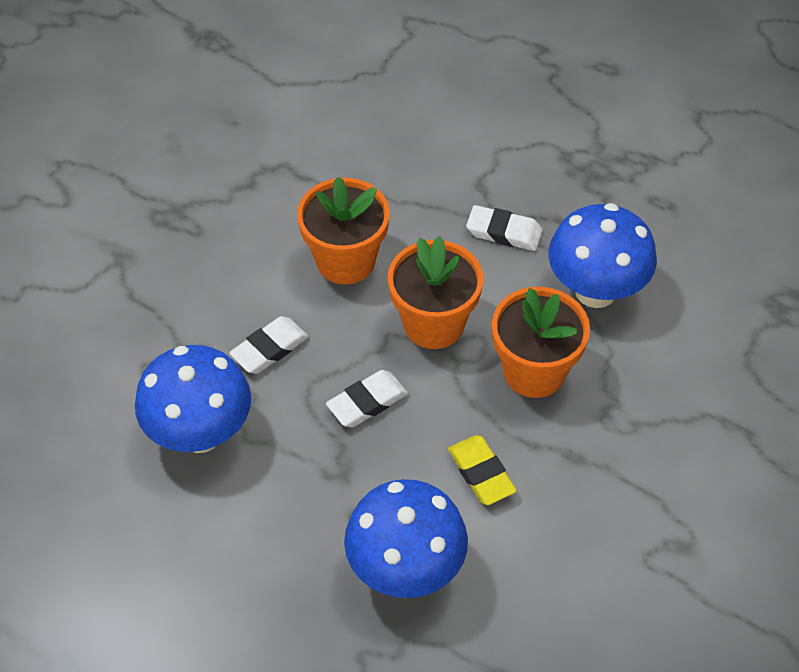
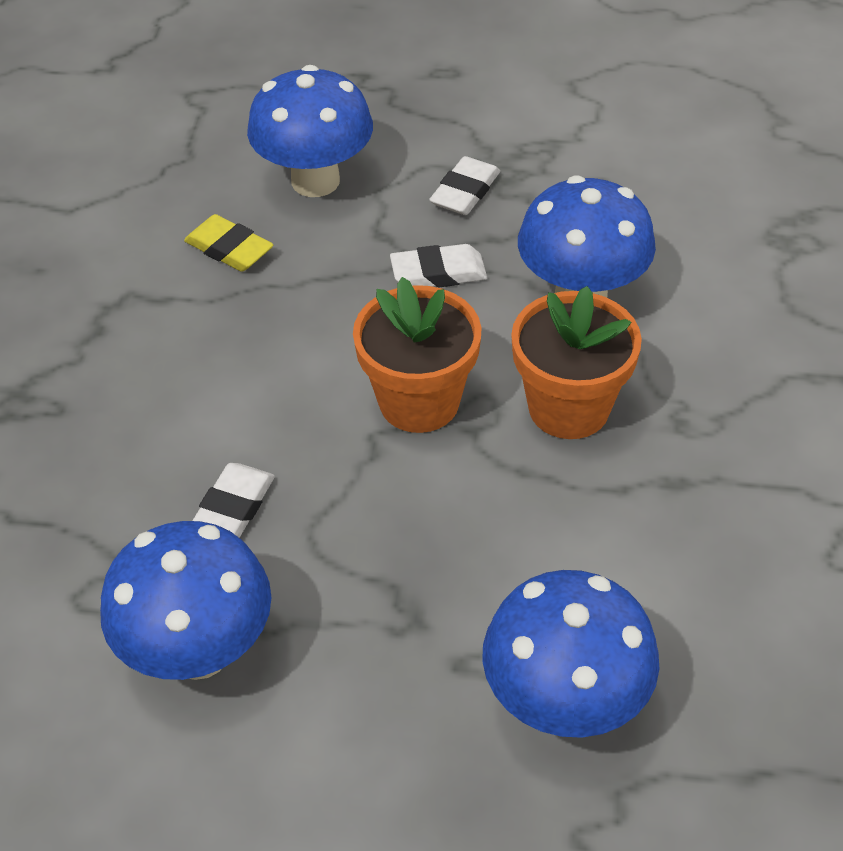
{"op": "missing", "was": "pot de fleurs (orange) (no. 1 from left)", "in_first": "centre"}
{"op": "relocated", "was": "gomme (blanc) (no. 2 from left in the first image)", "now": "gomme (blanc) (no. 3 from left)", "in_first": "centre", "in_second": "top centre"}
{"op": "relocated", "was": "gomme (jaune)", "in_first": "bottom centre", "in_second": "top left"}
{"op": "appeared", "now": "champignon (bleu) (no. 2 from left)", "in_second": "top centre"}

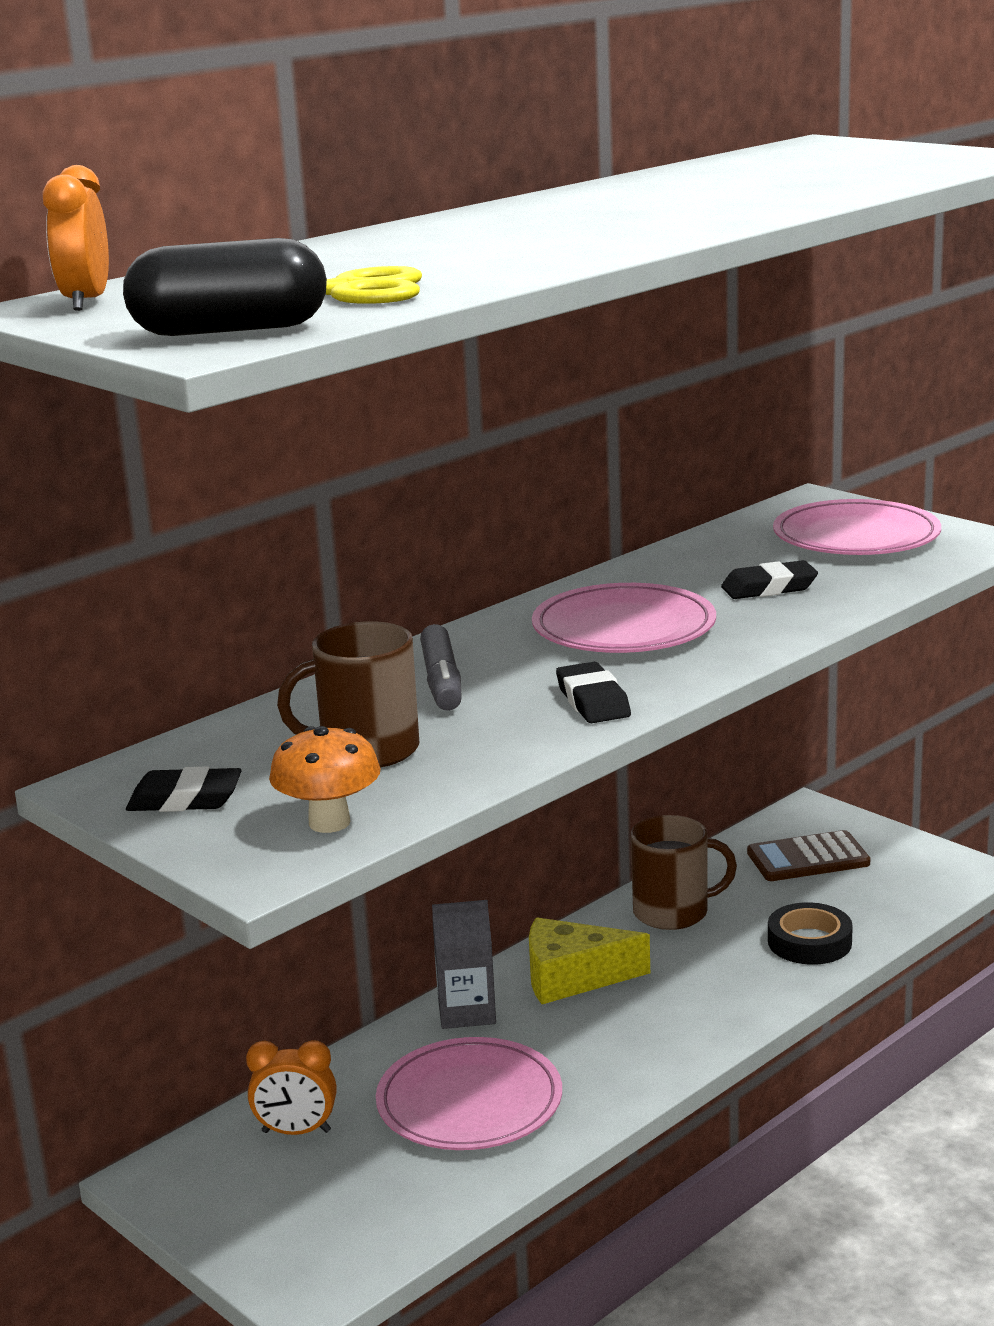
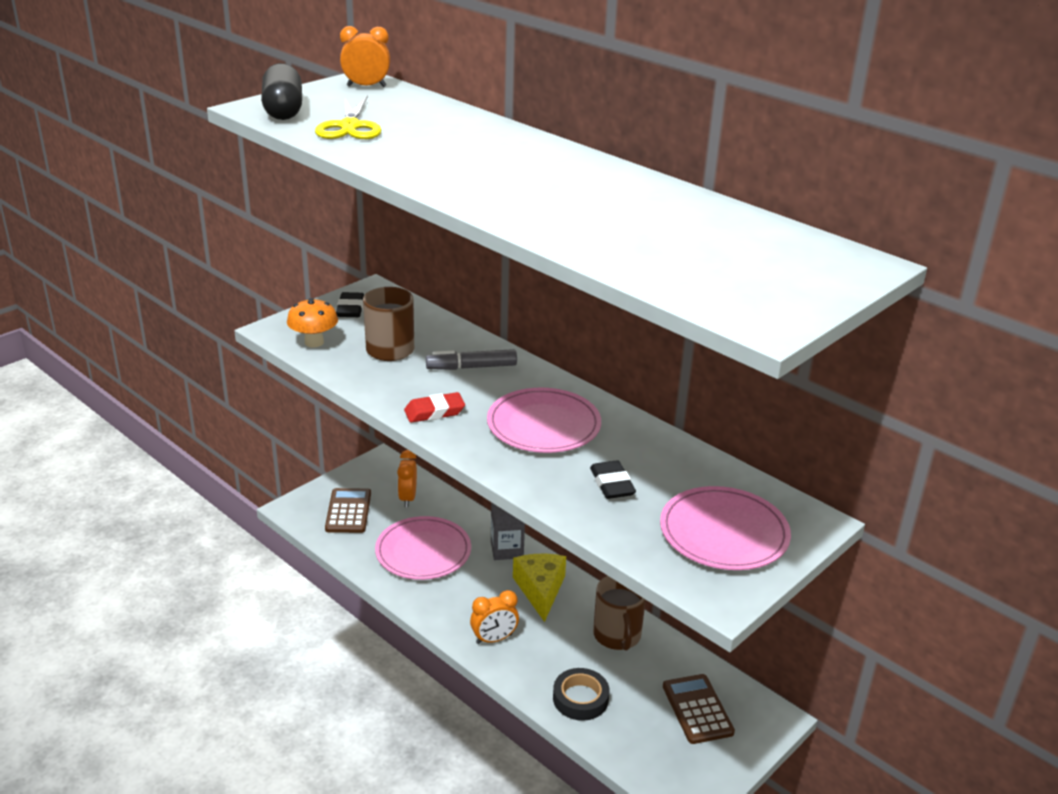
{"op": "colour", "was": "gomme (noir) (no. 2 from left)", "now": "gomme (rouge)", "in_first": "centre", "in_second": "centre"}
{"op": "appeared", "now": "calculatrice (marron) (no. 1 from left)", "in_second": "middle left"}
{"op": "appeared", "now": "réveil (orange) (no. 3 from left)", "in_second": "bottom centre"}

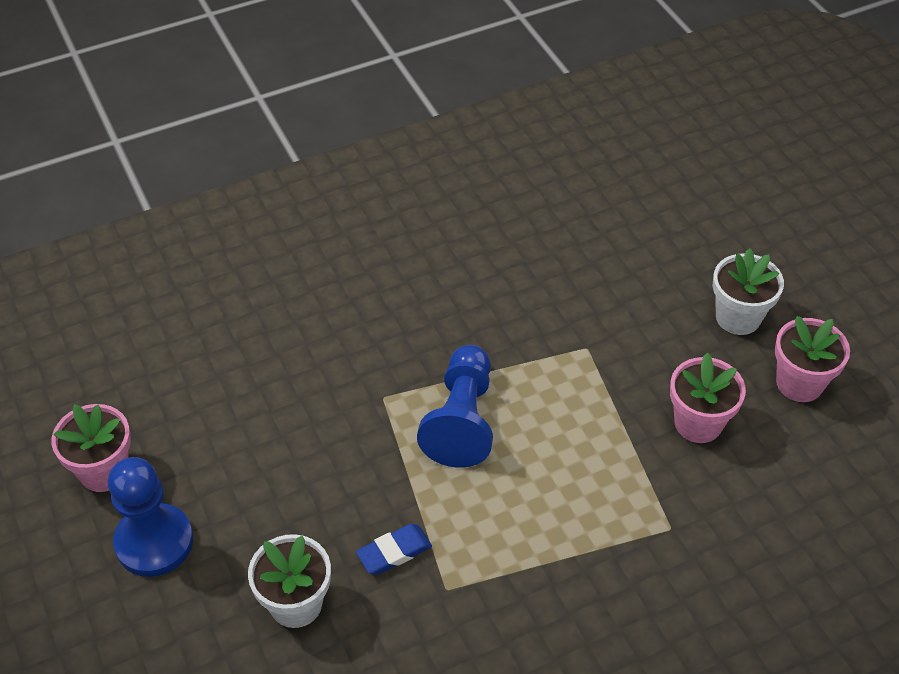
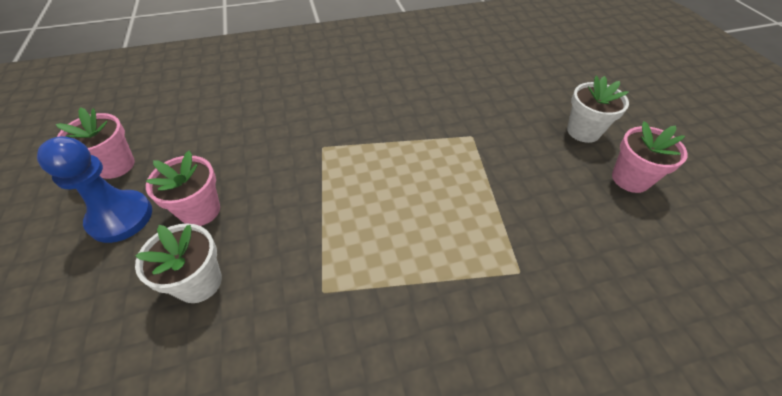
{"op": "missing", "was": "pion (bleu) (no. 2 from left)", "in_first": "centre"}
{"op": "relocated", "was": "pot de fleurs (rose) (no. 2 from left)", "in_first": "middle right", "in_second": "middle left"}
{"op": "missing", "was": "gomme (bleu)", "in_first": "bottom centre"}

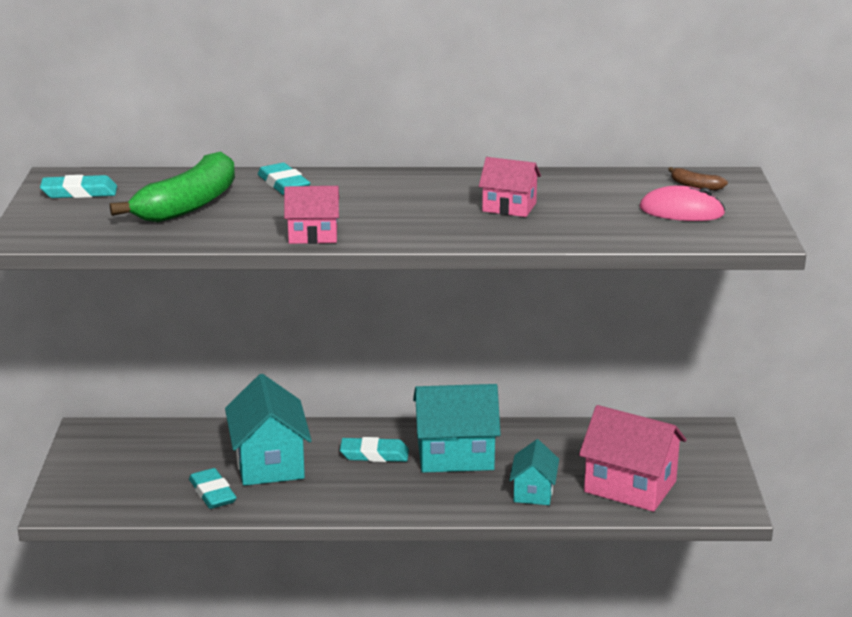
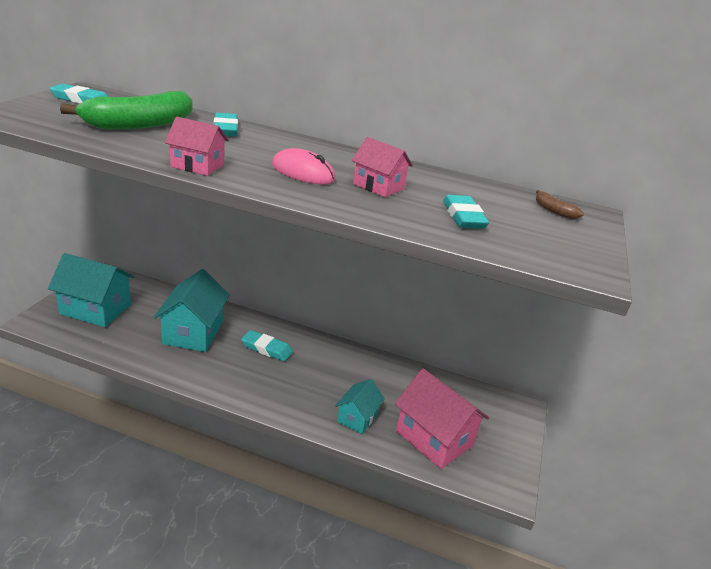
{"op": "relocated", "was": "souris (rose)", "in_first": "top right", "in_second": "top centre"}
{"op": "relocated", "was": "maison (turquoise) (no. 2 from left in the first image)", "now": "maison (turquoise) (no. 1 from left)", "in_first": "bottom centre", "in_second": "middle left"}
{"op": "relocated", "was": "gomme (turquoise) (no. 2 from left in the first image)", "now": "gomme (turquoise) (no. 4 from left)", "in_first": "bottom left", "in_second": "centre"}

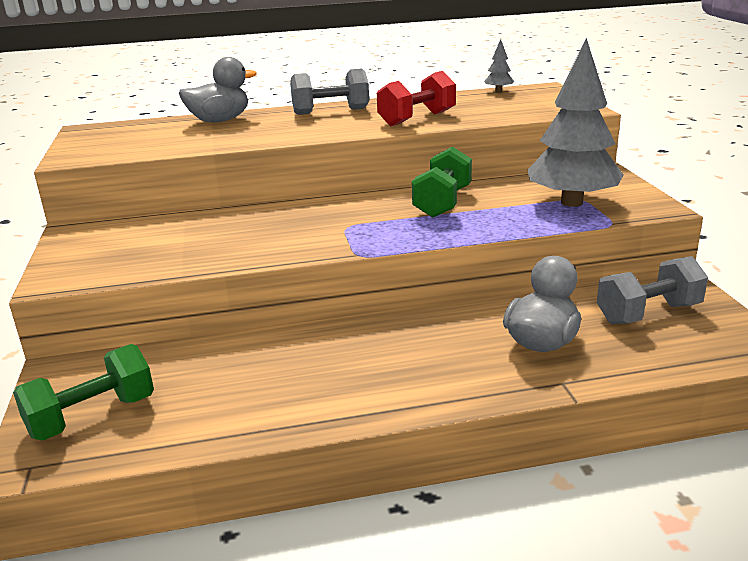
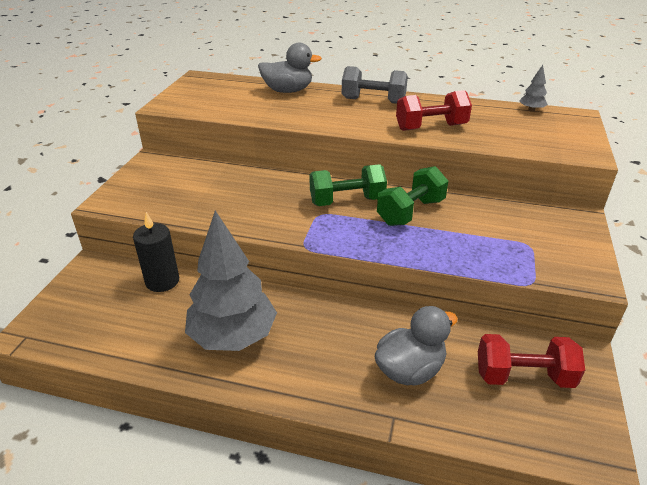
{"op": "relocated", "was": "arbre (gris) (no. 2 from left in the first image)", "now": "arbre (gris) (no. 1 from left)", "in_first": "top right", "in_second": "centre"}
{"op": "colour", "was": "haltère (gris) (no. 2 from left)", "now": "haltère (rouge) (no. 2 from left)", "in_first": "middle right", "in_second": "bottom right"}
{"op": "relocated", "was": "haltère (vert) (no. 1 from left)", "in_first": "bottom left", "in_second": "centre"}
{"op": "appeared", "now": "bougie (noir)", "in_second": "middle left"}

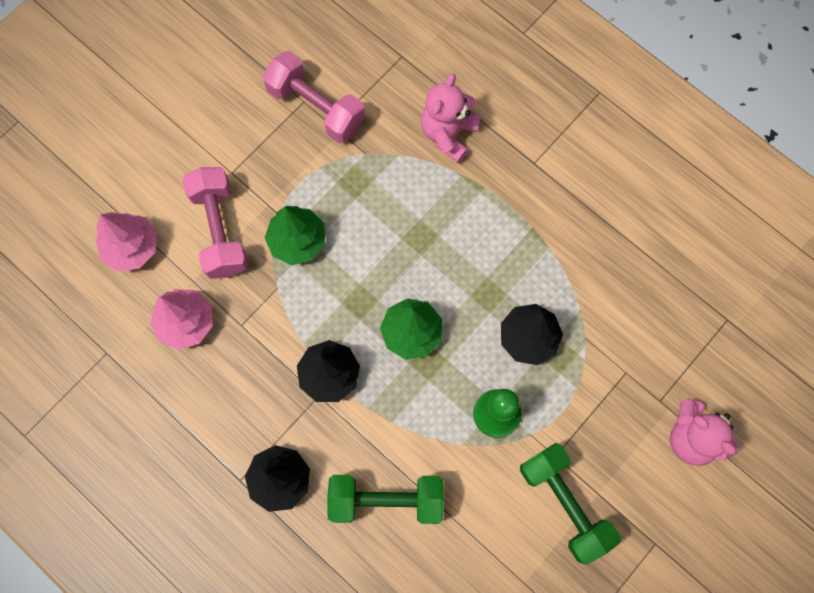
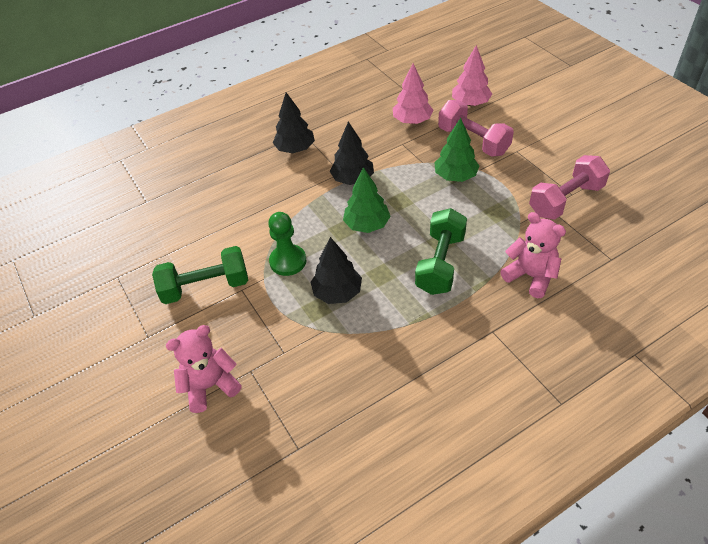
{"op": "spun", "was": "haltère (rose) (no. 1 from left)", "in_first": "middle left", "in_second": "top right", "clockwise": 45}
{"op": "relocated", "was": "haltère (vert) (no. 1 from left in the first image)", "now": "haltère (vert) (no. 2 from left)", "in_first": "bottom centre", "in_second": "centre"}

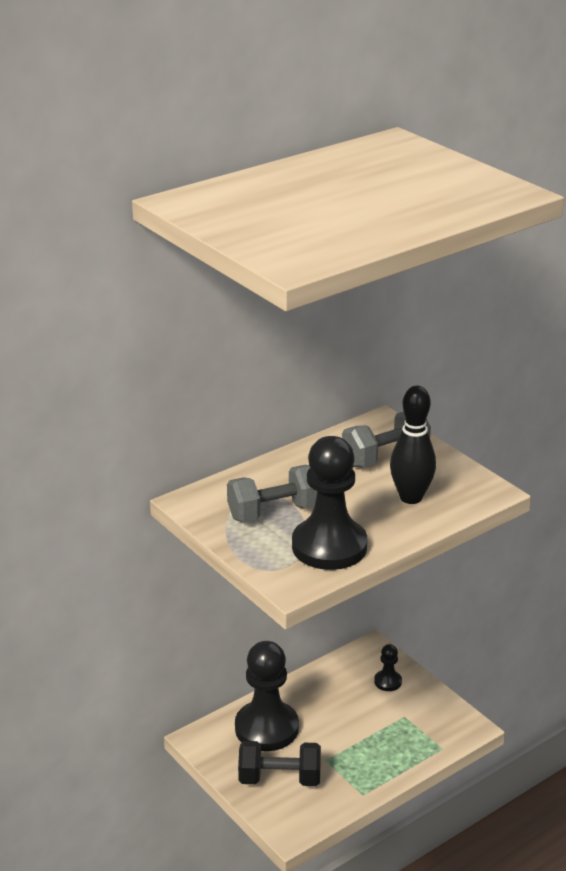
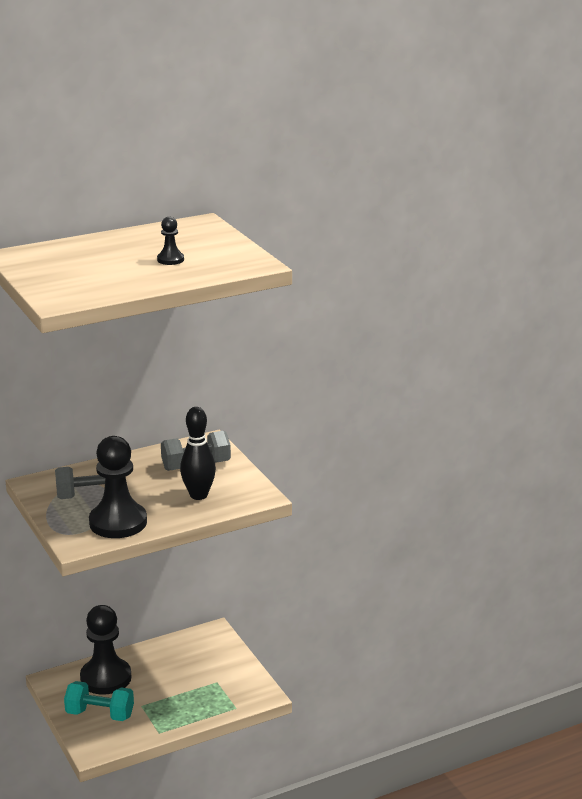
{"op": "relocated", "was": "pion (noir) (no. 3 from left)", "in_first": "bottom right", "in_second": "top left"}
{"op": "colour", "was": "haltère (noir)", "now": "haltère (turquoise)", "in_first": "bottom centre", "in_second": "bottom left"}

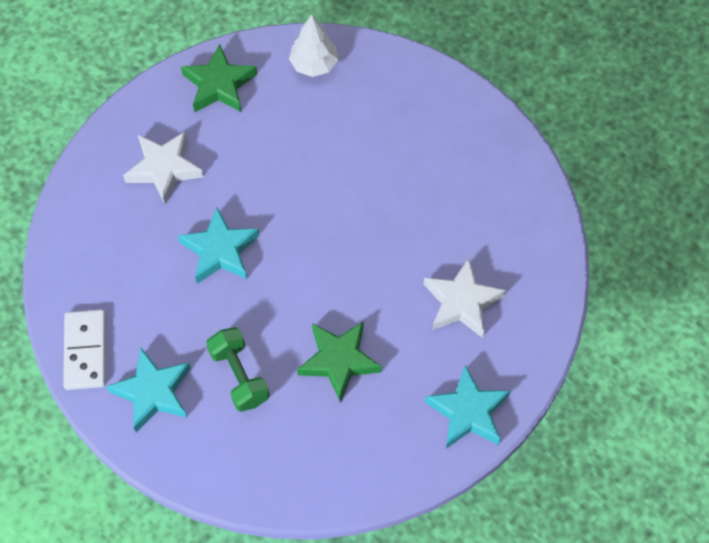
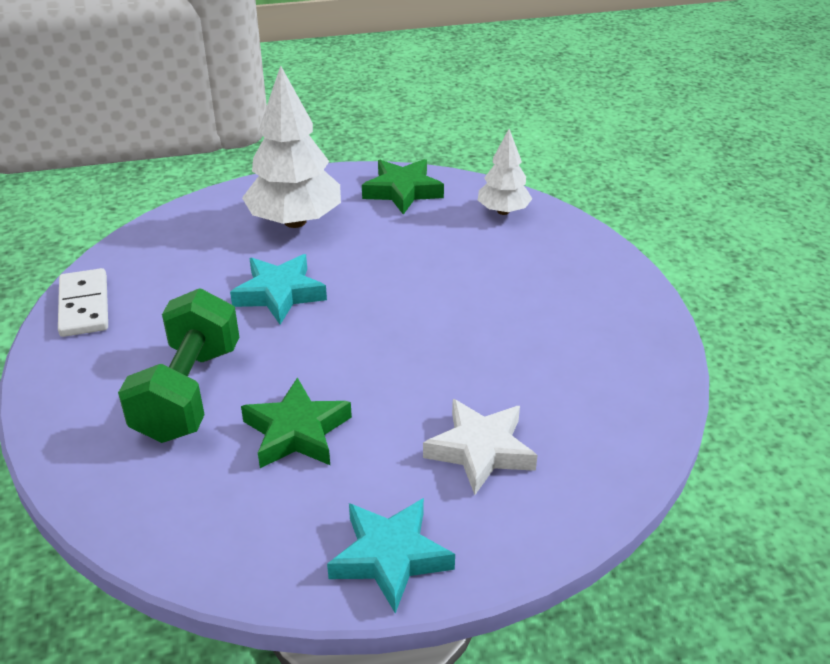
{"op": "exchanged", "was": "étoile (blanc) (no. 1 from left)", "now": "arbre (blanc) (no. 1 from left)", "in_first": "top left", "in_second": "top centre"}
{"op": "spun", "was": "domino (blanc)", "in_first": "middle left", "in_second": "middle left", "clockwise": -45}
{"op": "size", "was": "haltère (vert)", "in_first": "bottom centre", "in_second": "middle left", "ratio": 1.57}
{"op": "missing", "was": "étoile (turquoise) (no. 1 from left)", "in_first": "bottom left"}

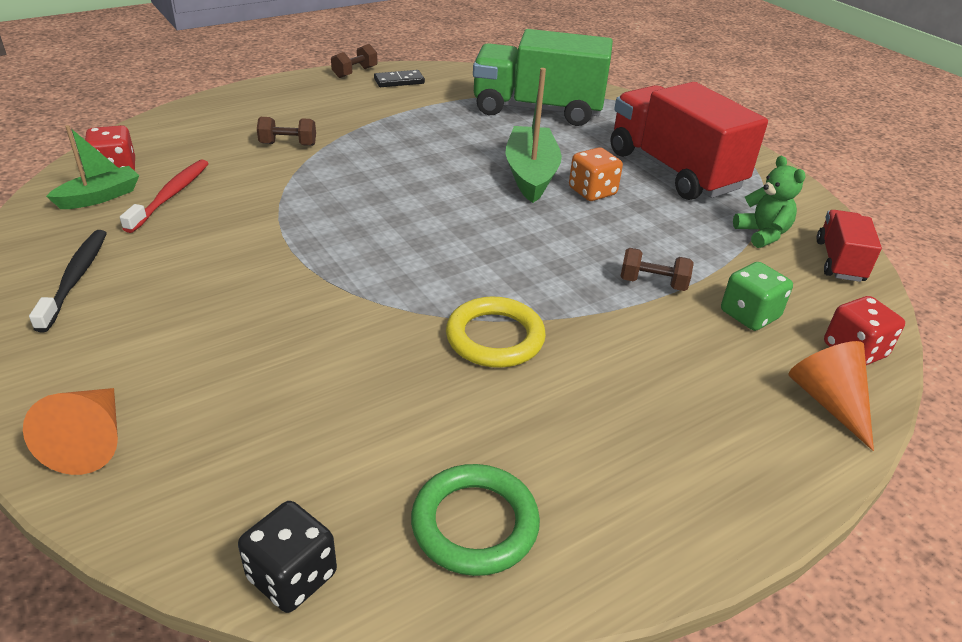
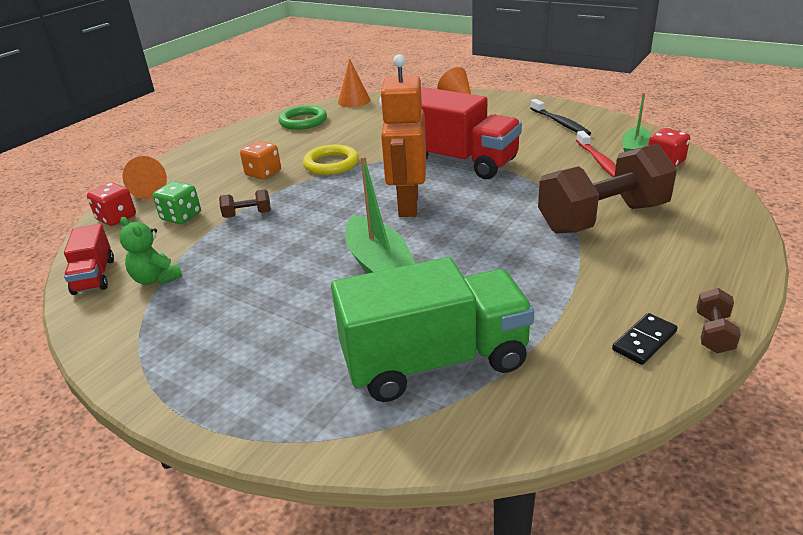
{"op": "relocated", "was": "camion (rouge) (no. 1 from left in the first image)", "now": "camion (rouge) (no. 2 from left)", "in_first": "top right", "in_second": "top centre"}
{"op": "size", "was": "haltère (marron) (no. 1 from left in the first image)", "in_first": "top left", "in_second": "middle right", "ratio": 2.45}
{"op": "relocated", "was": "dé (orange)", "in_first": "top centre", "in_second": "top left"}
{"op": "exchanged", "was": "dé (noir)", "now": "cône (orange) (no. 2 from left)", "in_first": "bottom left", "in_second": "top centre"}
{"op": "appeared", "now": "robot (orange)", "in_second": "top centre"}

